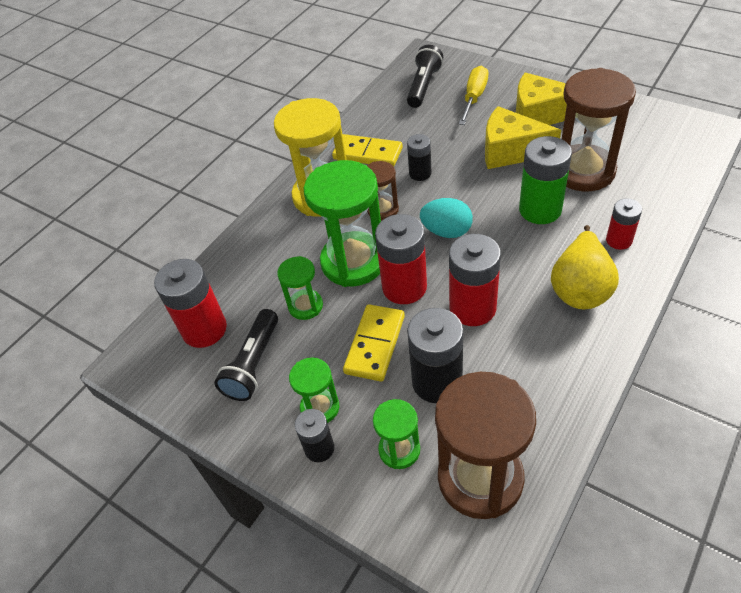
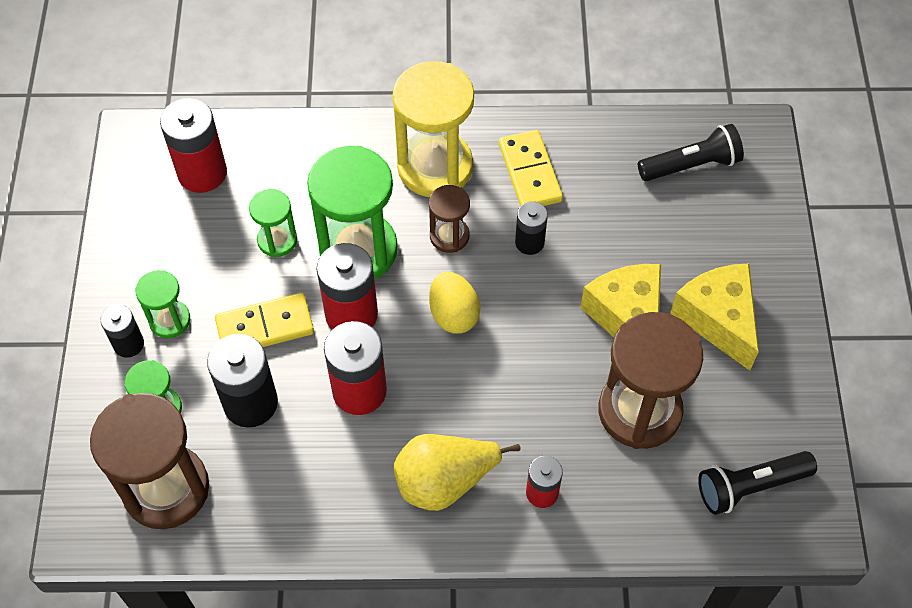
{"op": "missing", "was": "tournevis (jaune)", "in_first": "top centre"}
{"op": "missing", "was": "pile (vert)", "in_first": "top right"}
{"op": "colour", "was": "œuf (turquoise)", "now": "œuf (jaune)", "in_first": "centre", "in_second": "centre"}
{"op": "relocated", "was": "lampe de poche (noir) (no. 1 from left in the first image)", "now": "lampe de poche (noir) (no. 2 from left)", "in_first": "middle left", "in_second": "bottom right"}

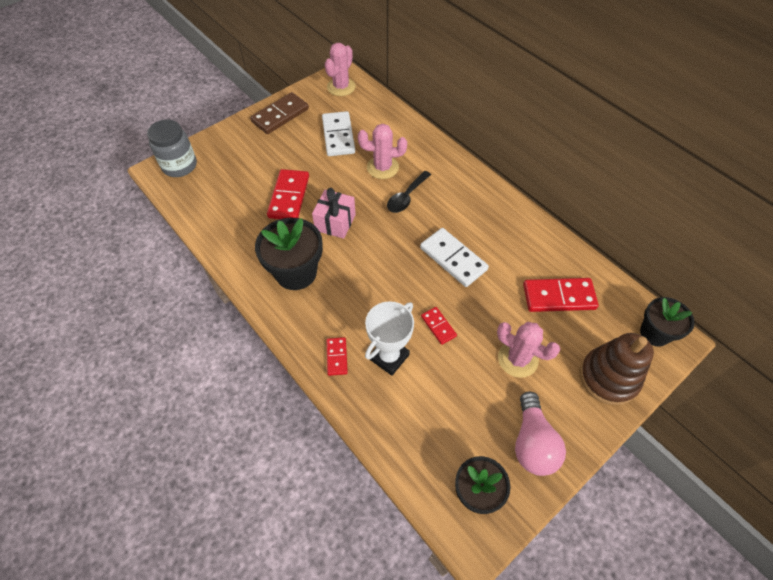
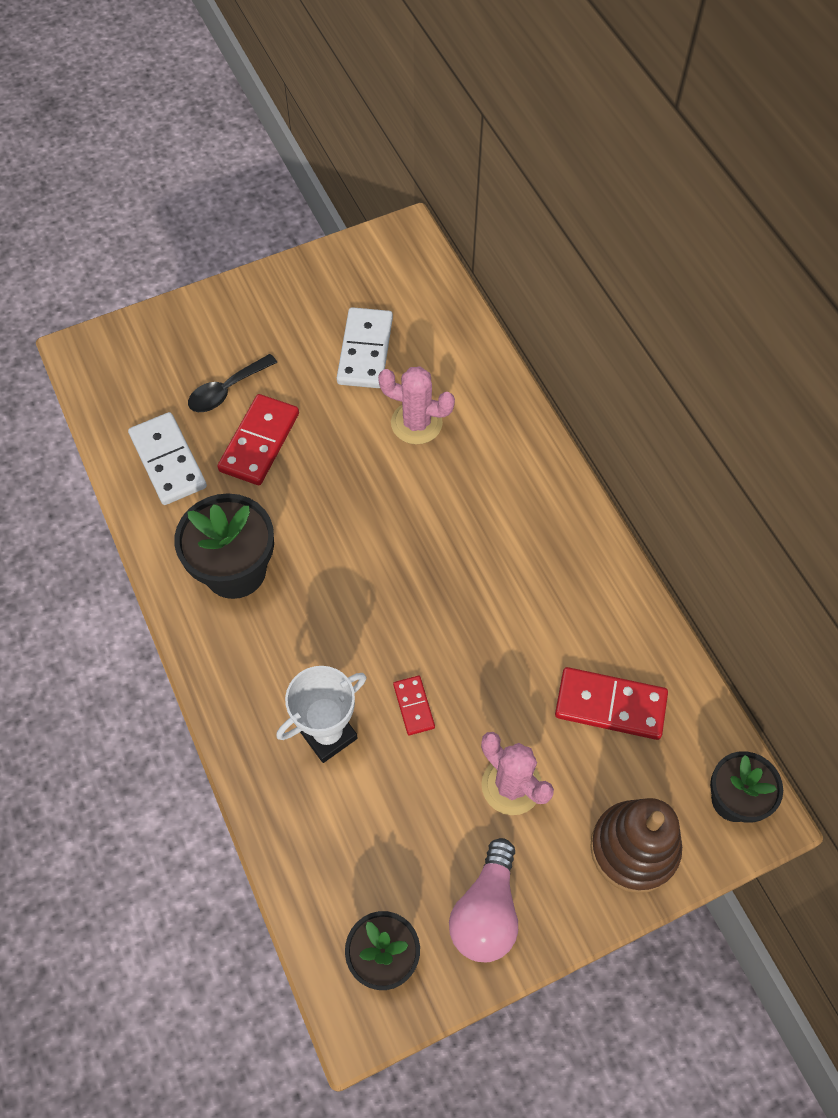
{"op": "missing", "was": "cactus (rose) (no. 1 from left)", "in_first": "top centre"}
{"op": "missing", "was": "domino (marron)", "in_first": "top centre"}
{"op": "missing", "was": "bocal (gris)", "in_first": "top left"}
{"op": "relocated", "was": "cuillère (noir)", "in_first": "top centre", "in_second": "middle left"}
{"op": "missing", "was": "cadeau (rose)", "in_first": "centre"}
{"op": "relocated", "was": "domino (blanc) (no. 2 from left in the first image)", "now": "domino (blanc) (no. 1 from left)", "in_first": "centre", "in_second": "middle left"}
{"op": "missing", "was": "domino (rouge) (no. 2 from left)", "in_first": "centre"}

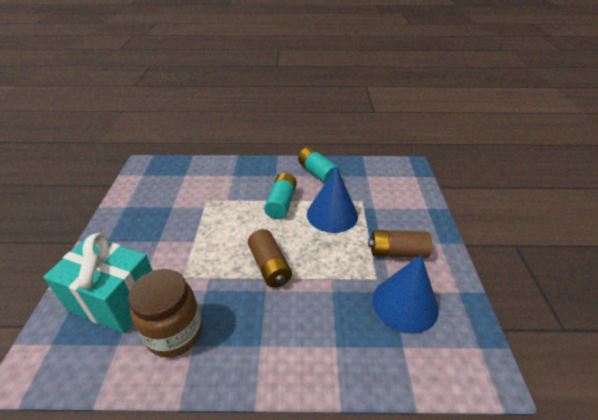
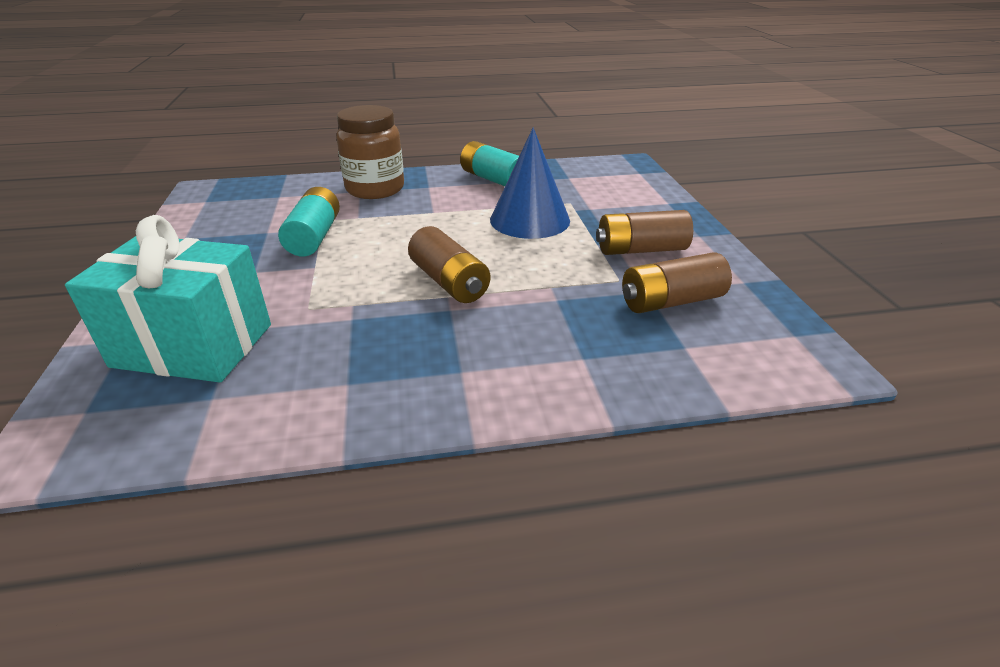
{"op": "relocated", "was": "pile (turquoise) (no. 1 from left)", "in_first": "centre", "in_second": "top left"}
{"op": "exchanged", "was": "cône (bleu) (no. 2 from left)", "now": "pile (marron) (no. 3 from left)", "in_first": "bottom right", "in_second": "middle right"}
{"op": "relocated", "was": "bocal (marron)", "in_first": "bottom left", "in_second": "top centre"}

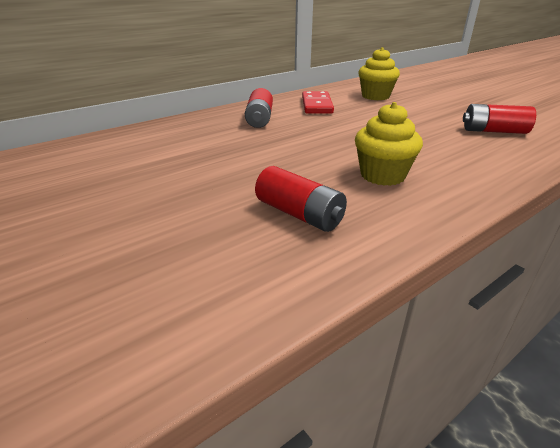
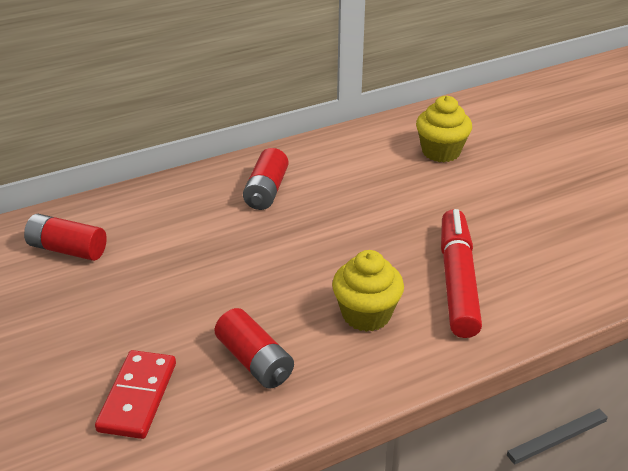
{"op": "relocated", "was": "domino (rouge)", "in_first": "top centre", "in_second": "bottom left"}
{"op": "relocated", "was": "pile (rouge) (no. 3 from left in the first image)", "now": "pile (rouge) (no. 1 from left)", "in_first": "top right", "in_second": "middle left"}
{"op": "appeared", "now": "feutre (rouge)", "in_second": "middle right"}

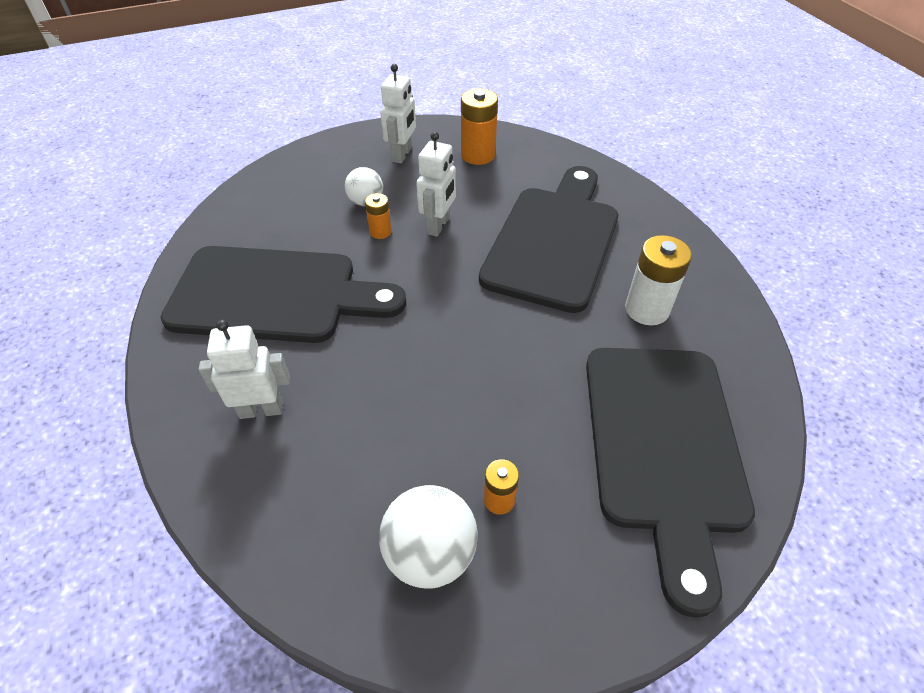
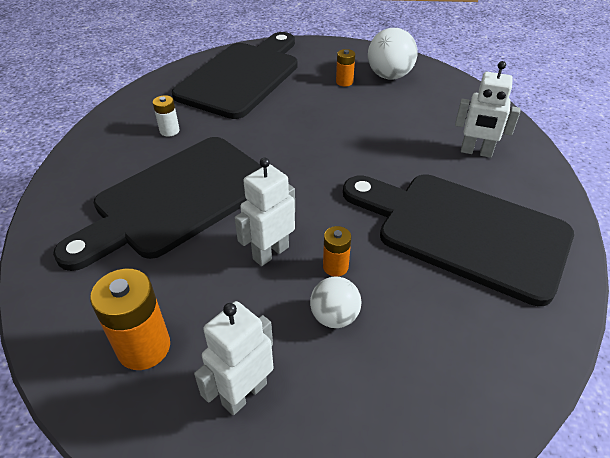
{"op": "size", "was": "pile (blanc)", "in_first": "middle right", "in_second": "top left", "ratio": 0.56}

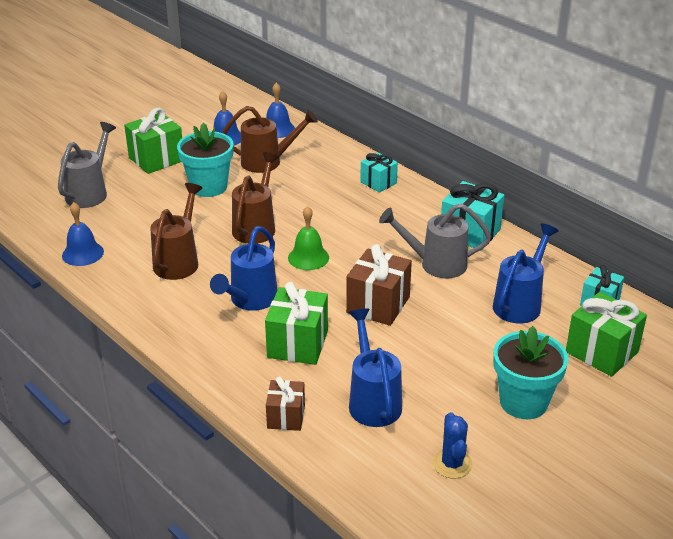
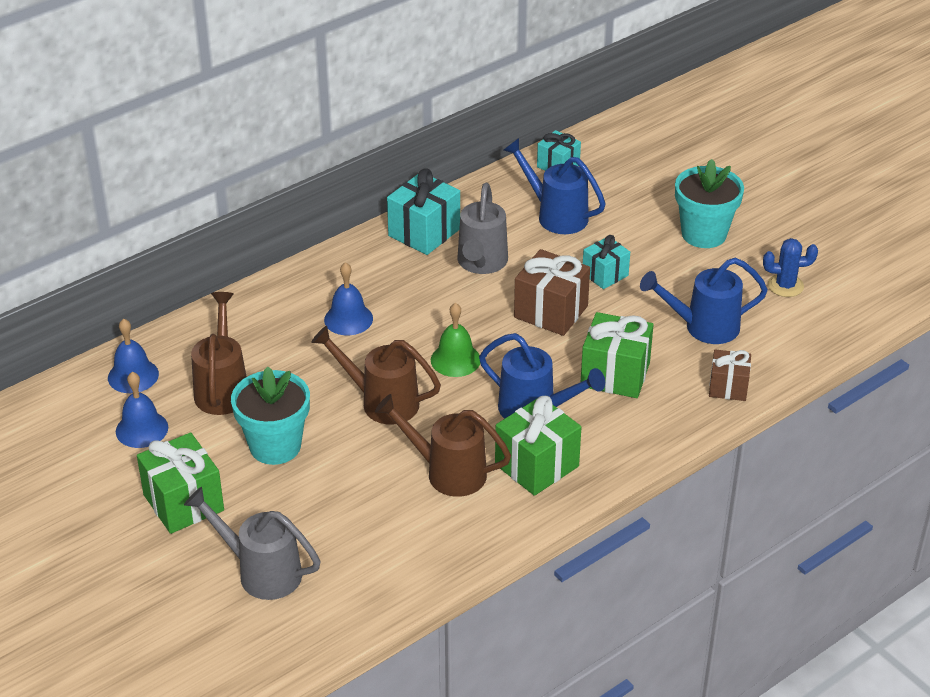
{"op": "relocated", "was": "cadeau (turquoise) (no. 1 from left in the first image)", "now": "cadeau (turquoise) (no. 3 from left)", "in_first": "top centre", "in_second": "centre"}
{"op": "relocated", "was": "cloche (bleu) (no. 1 from left in the first image)", "now": "cloche (bleu) (no. 3 from left)", "in_first": "middle left", "in_second": "centre"}
{"op": "relocated", "was": "cadeau (vert) (no. 3 from left in the first image)", "now": "cadeau (vert) (no. 2 from left)", "in_first": "middle right", "in_second": "centre"}

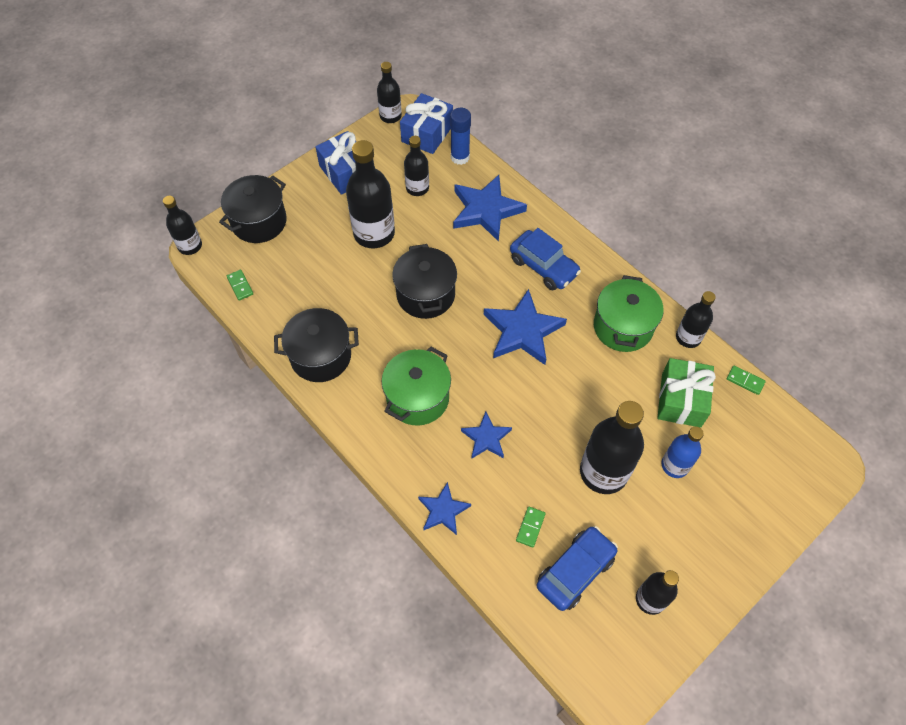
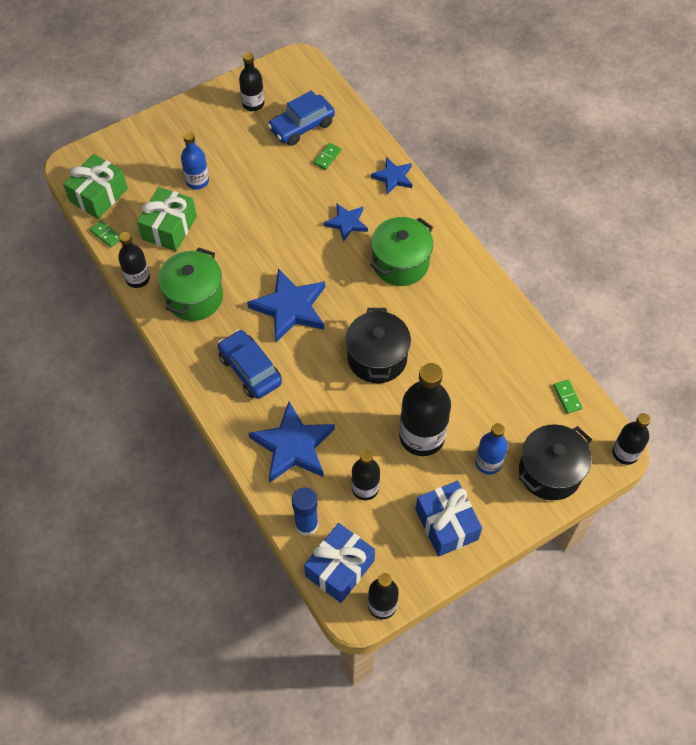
{"op": "missing", "was": "marmite (noir) (no. 2 from left)", "in_first": "centre"}
{"op": "missing", "was": "bouteille (noir) (no. 5 from left)", "in_first": "middle right"}
{"op": "appeared", "now": "cadeau (vert) (no. 1 from left)", "in_second": "top left"}
{"op": "appeared", "now": "bouteille (bleu) (no. 2 from left)", "in_second": "middle right"}

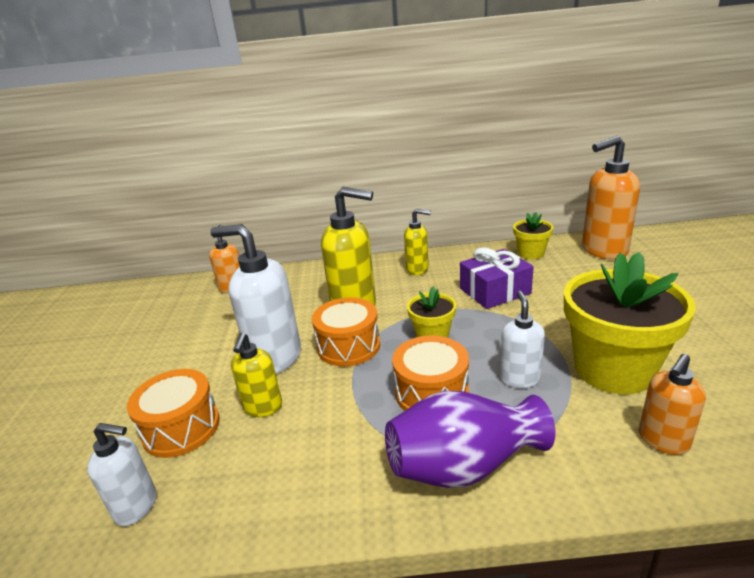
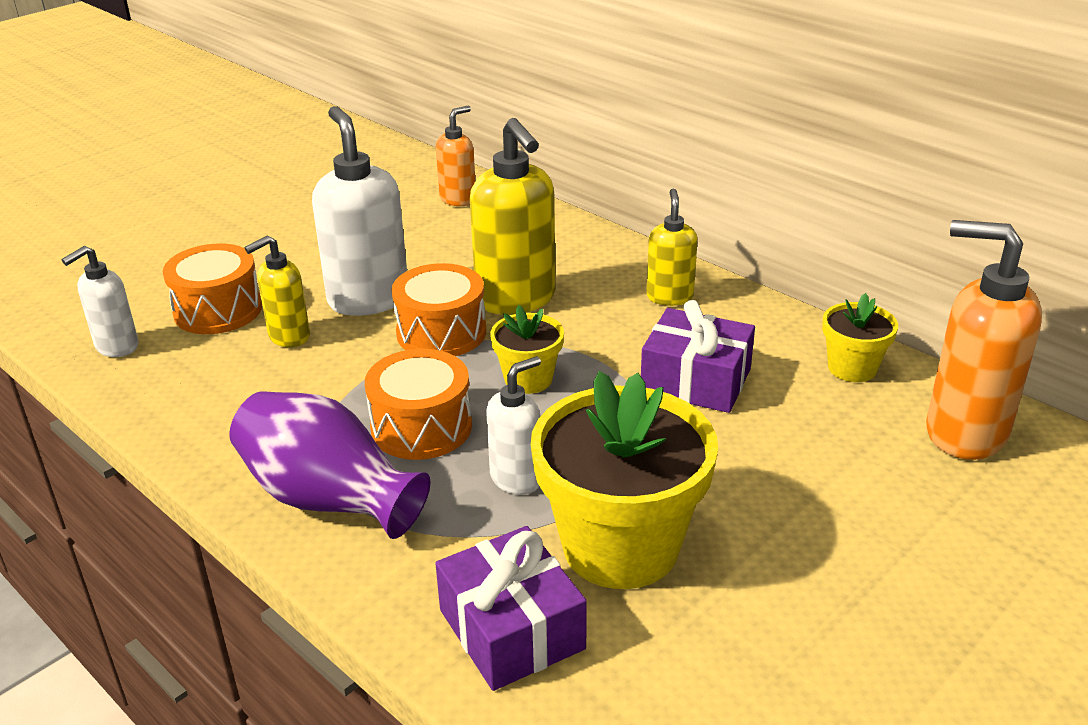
{"op": "spun", "was": "distributeur de savon (jaune) (no. 3 from left)", "in_first": "centre", "in_second": "centre", "clockwise": -150}
{"op": "exchanged", "was": "distributeur de savon (orange) (no. 3 from left)", "now": "cadeau (violet) (no. 1 from left)", "in_first": "bottom right", "in_second": "bottom centre"}
{"op": "spun", "was": "distributeur de savon (blanc) (no. 1 from left)", "in_first": "bottom left", "in_second": "middle left", "clockwise": 75}

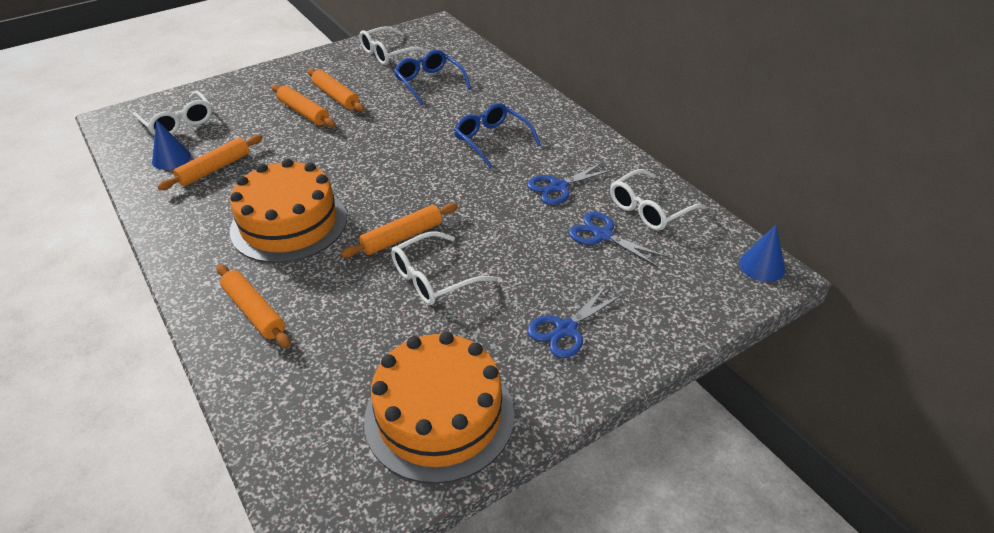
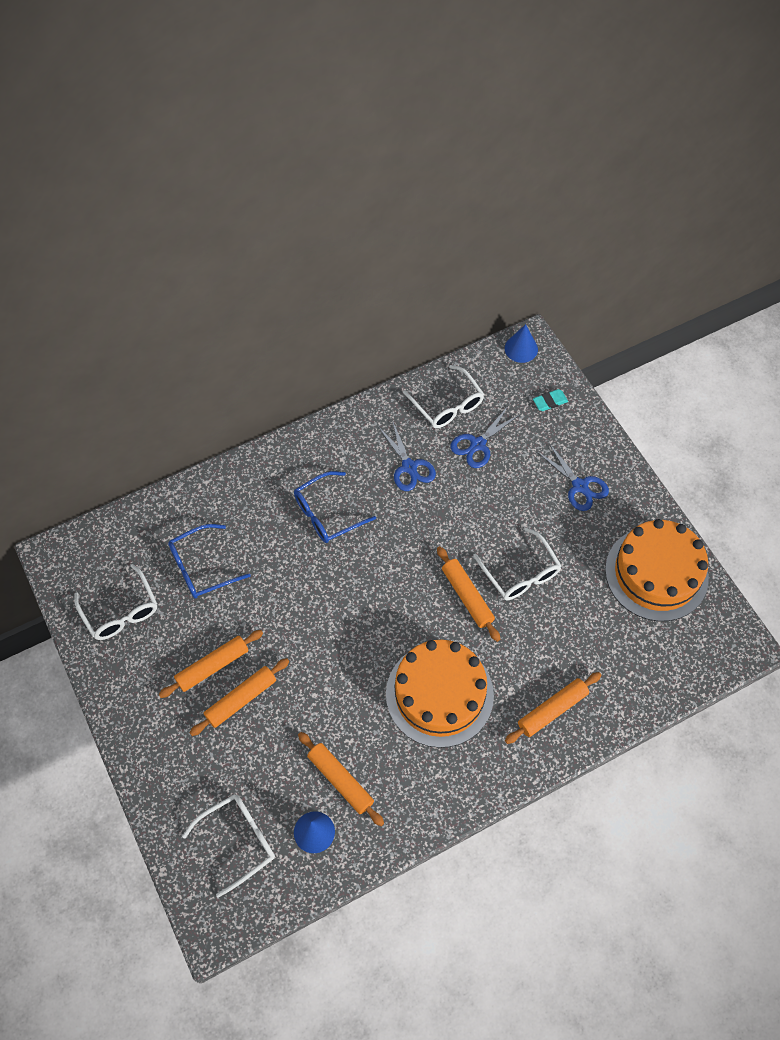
{"op": "appeared", "now": "gomme (turquoise)", "in_second": "middle right"}

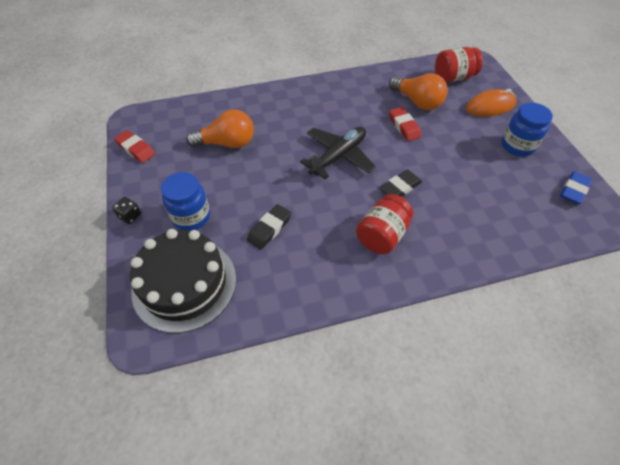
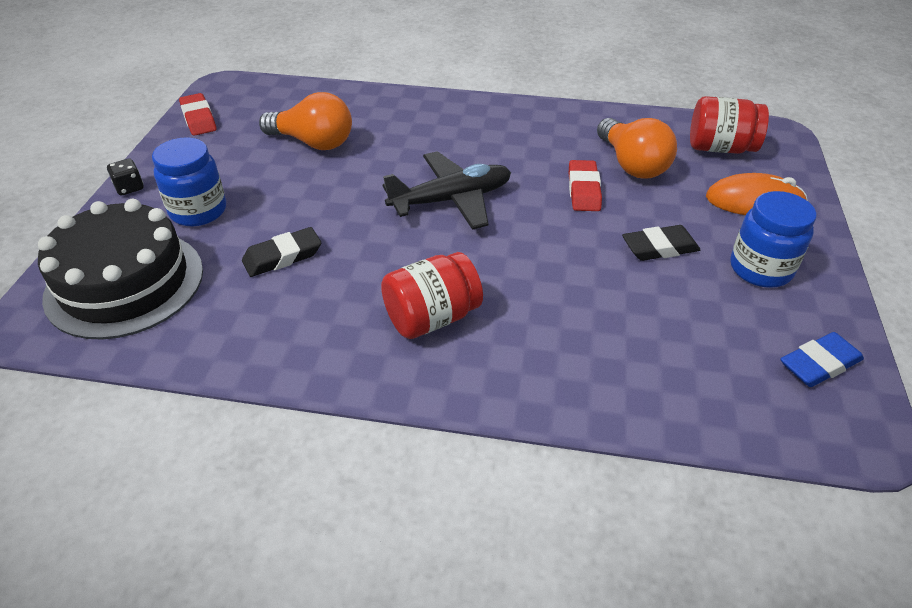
{"op": "relocated", "was": "gomme (noir) (no. 2 from left)", "in_first": "centre", "in_second": "middle right"}

